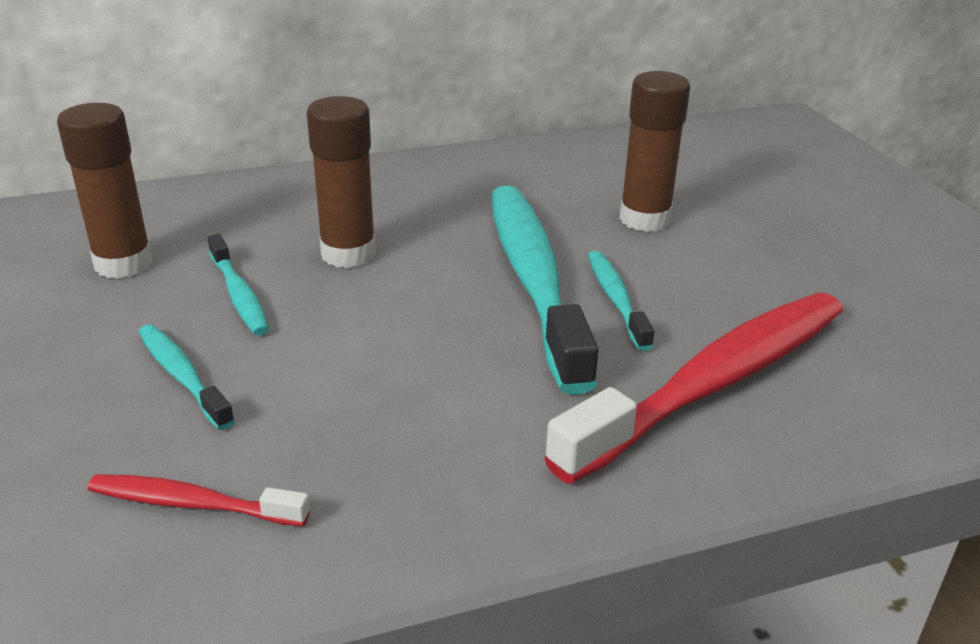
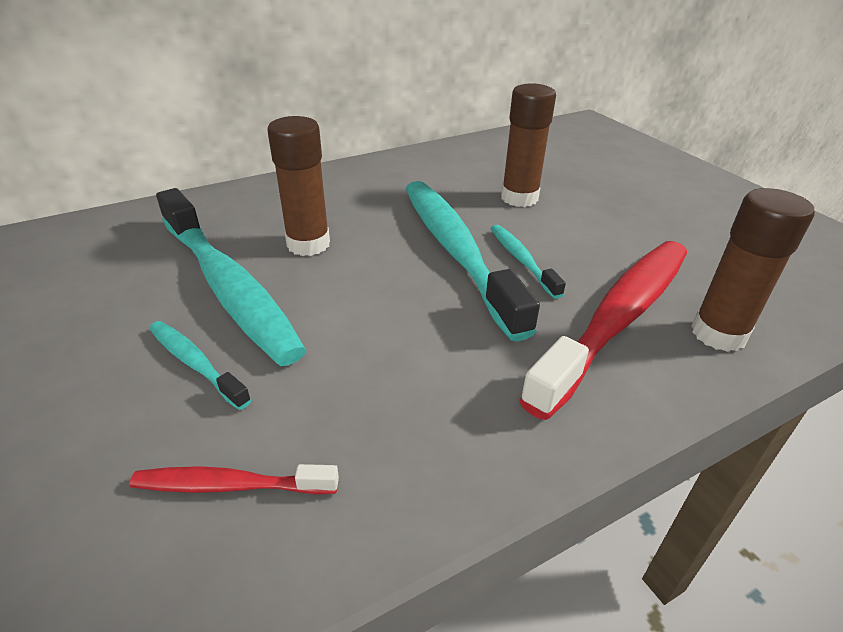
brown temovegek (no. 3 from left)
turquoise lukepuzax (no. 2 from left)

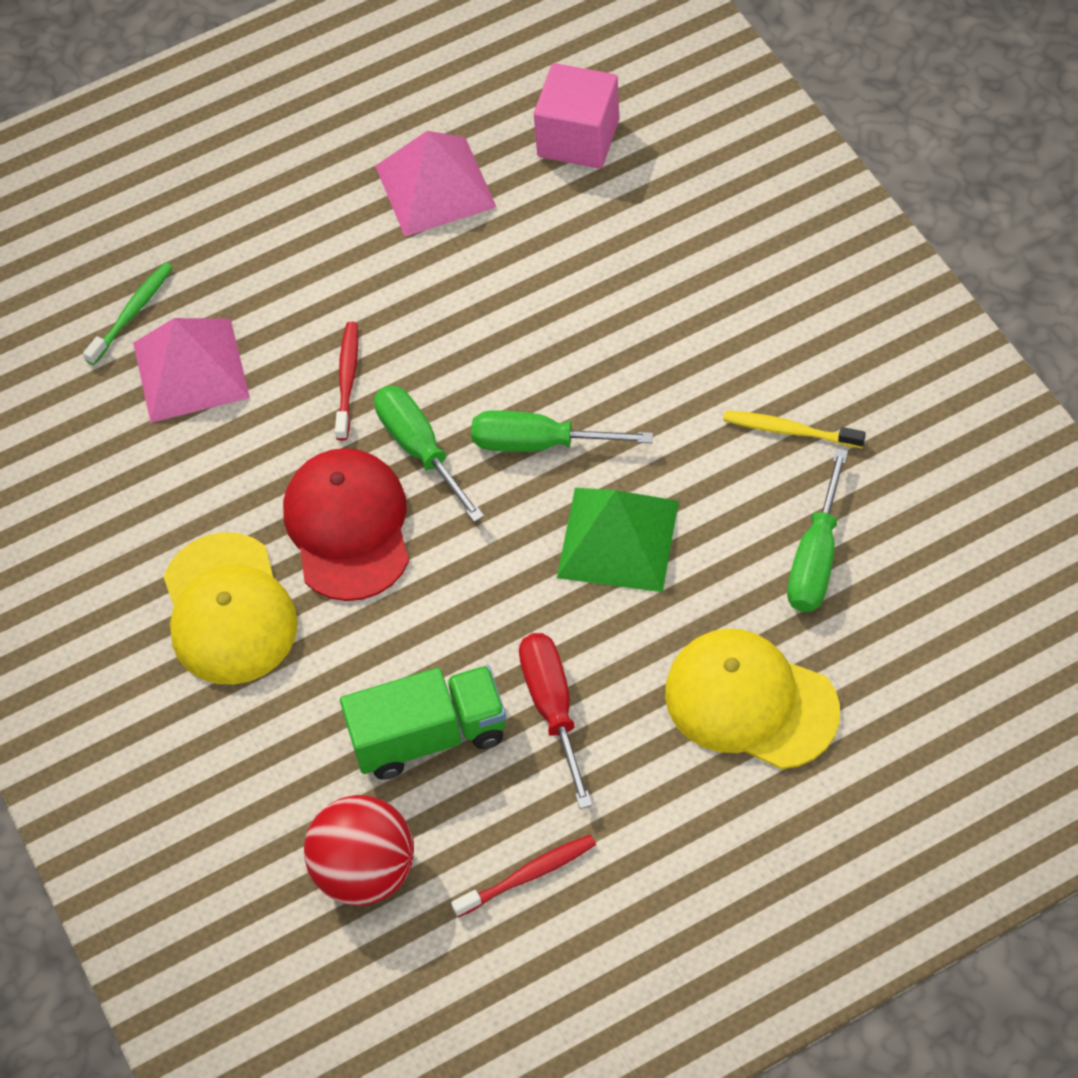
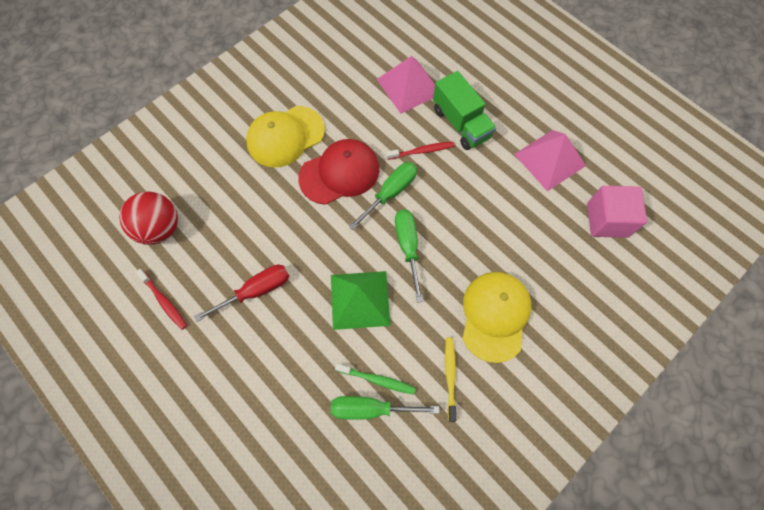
green lukepuzax
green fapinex
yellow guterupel (no. 2 from left)

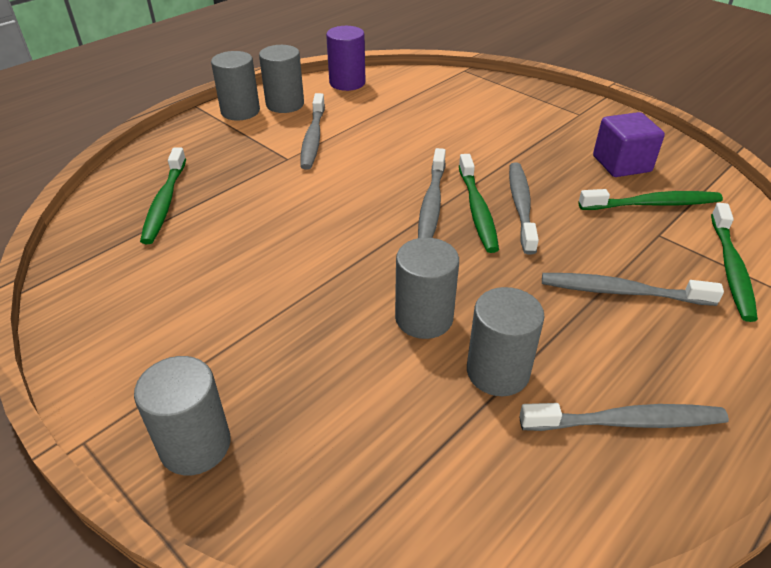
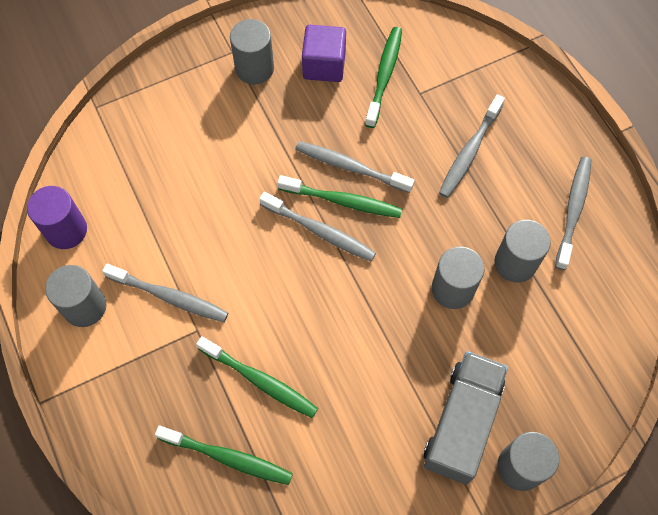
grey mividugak (no. 2 from left)
green lukepuzax (no. 2 from left)
grey fapinex

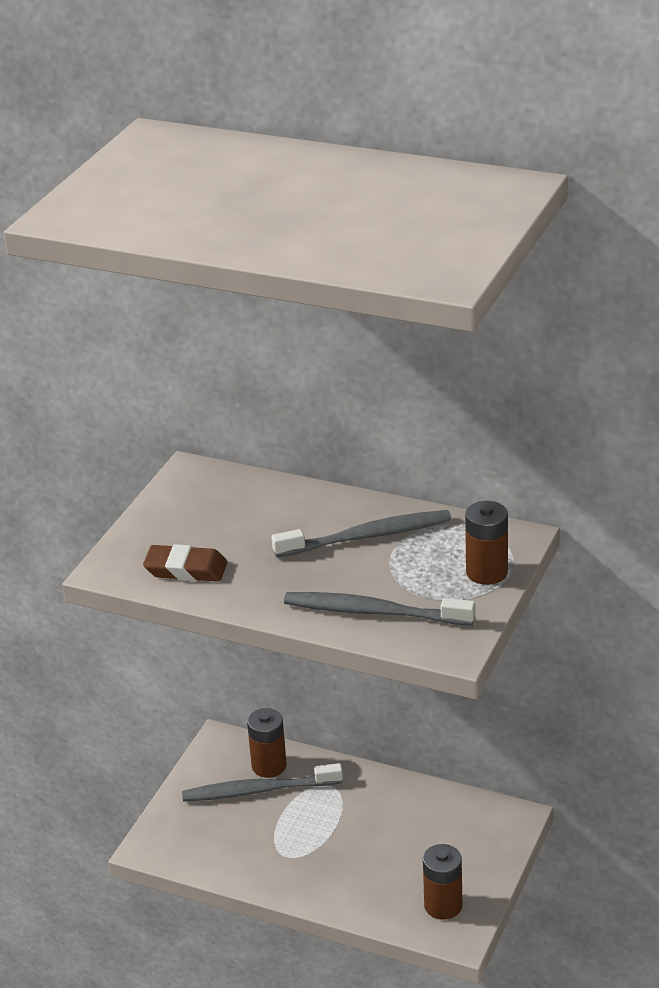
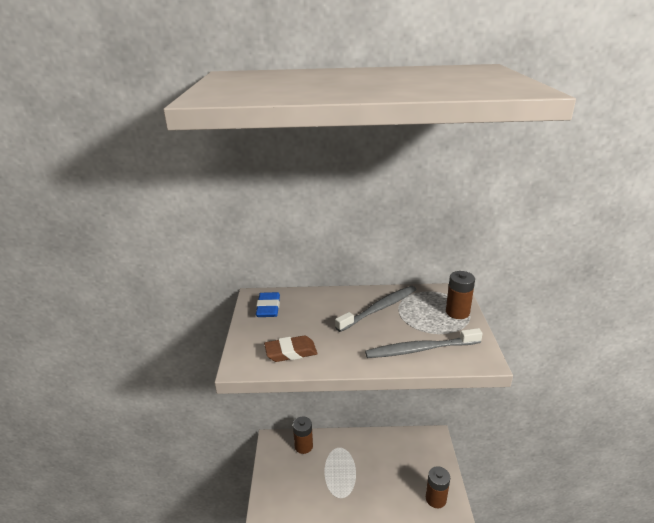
grey lukepuzax (no. 1 from left in the first image)
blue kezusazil

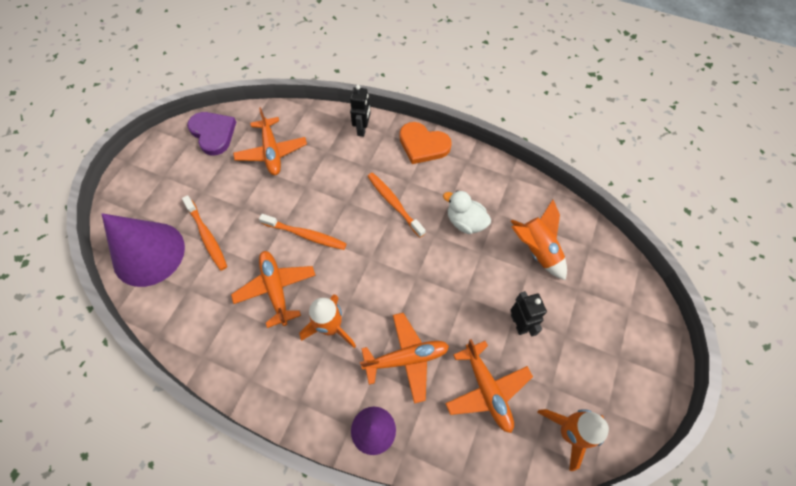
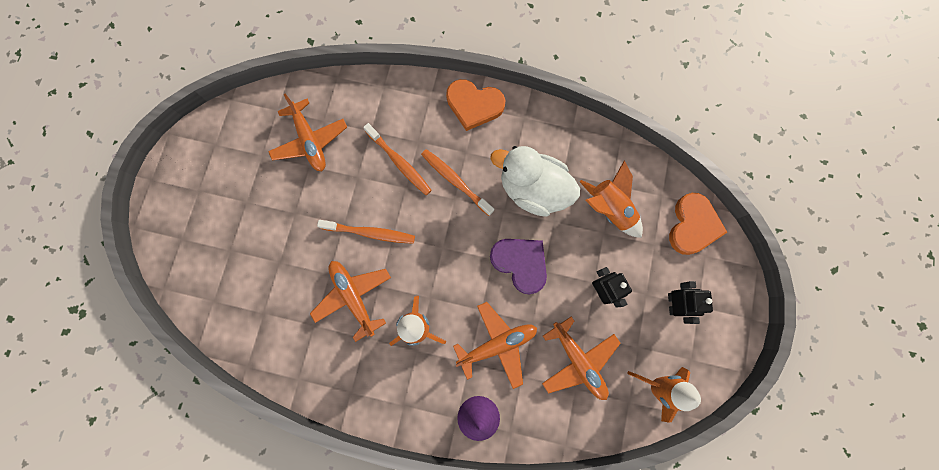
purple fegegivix (no. 1 from left in the first image)
orange lukepuzax (no. 2 from left)
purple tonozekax
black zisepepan (no. 2 from left)
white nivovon
orange tonozekax (no. 2 from left)

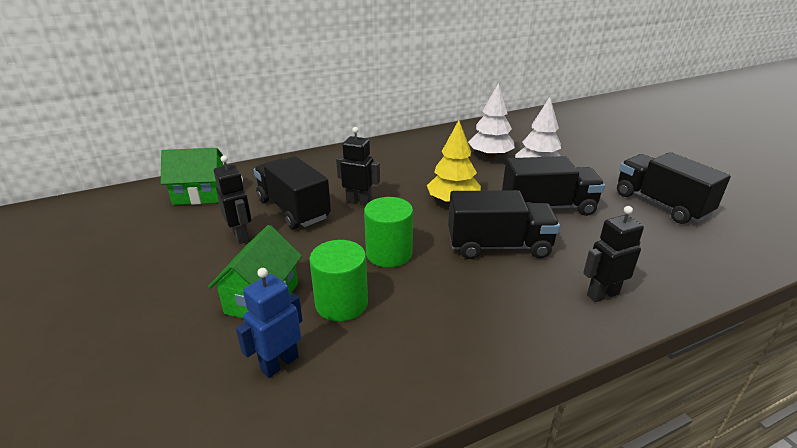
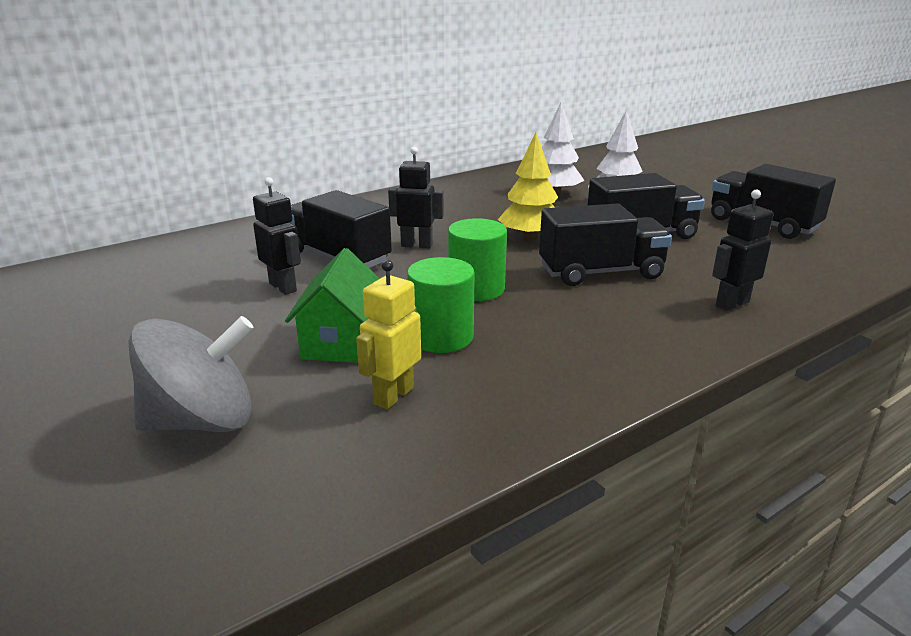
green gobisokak (no. 1 from left in the first image)
yellow zisepepan
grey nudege

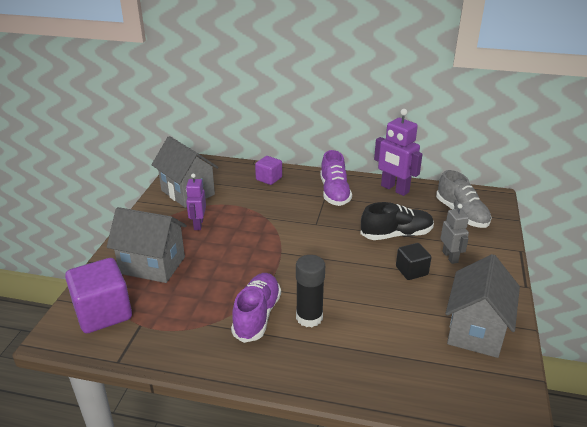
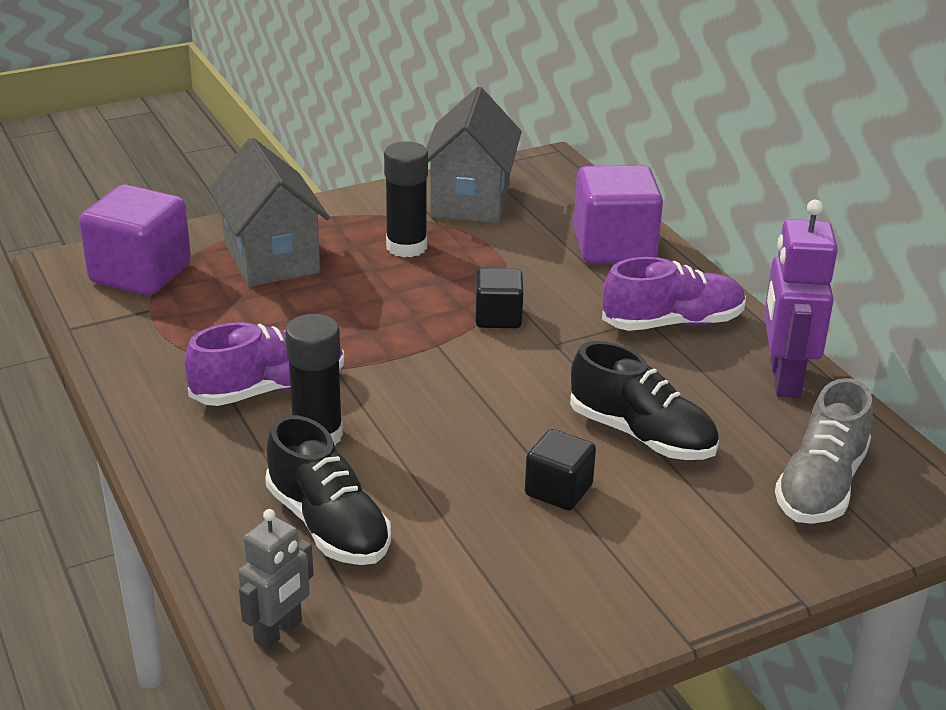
black temovegek (no. 2 from left)
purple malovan (no. 2 from left)
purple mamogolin (no. 2 from left)
grey zisepepan
grey gobisokak (no. 3 from left in the first image)
black mamogolin (no. 1 from left)
black malovan (no. 1 from left)

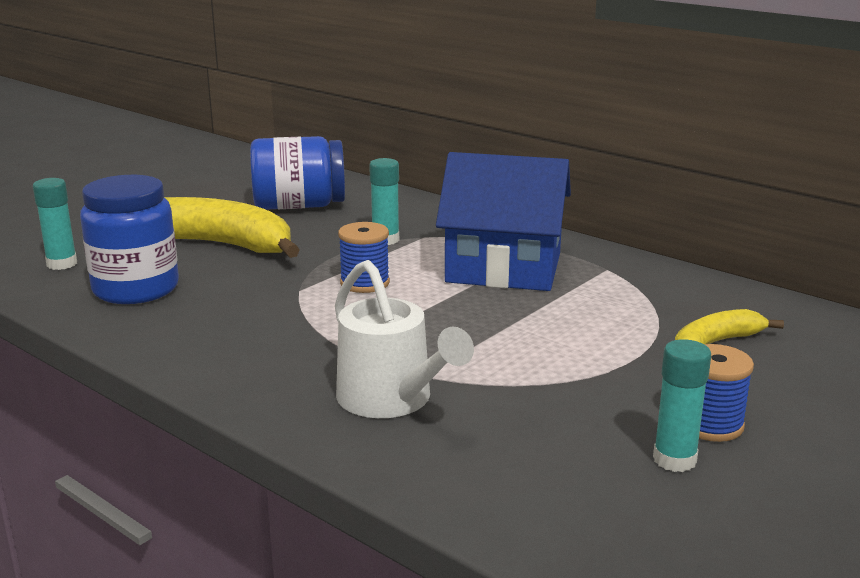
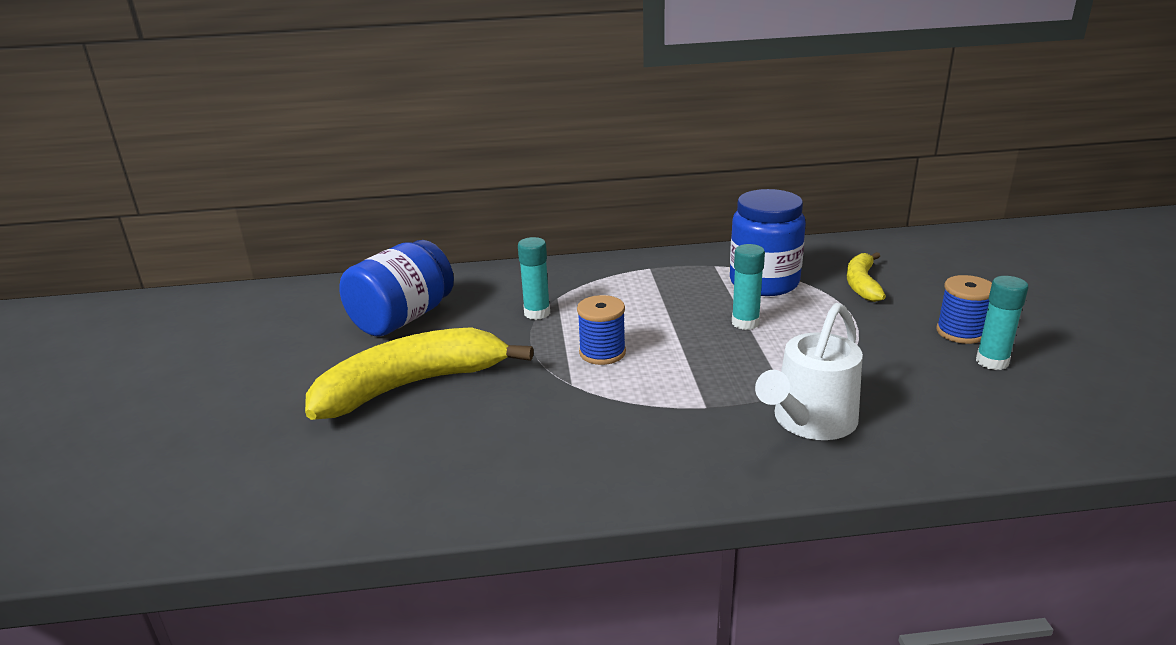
turquoise temovegek (no. 2 from left)
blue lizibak (no. 2 from left)
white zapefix
blue gobisokak

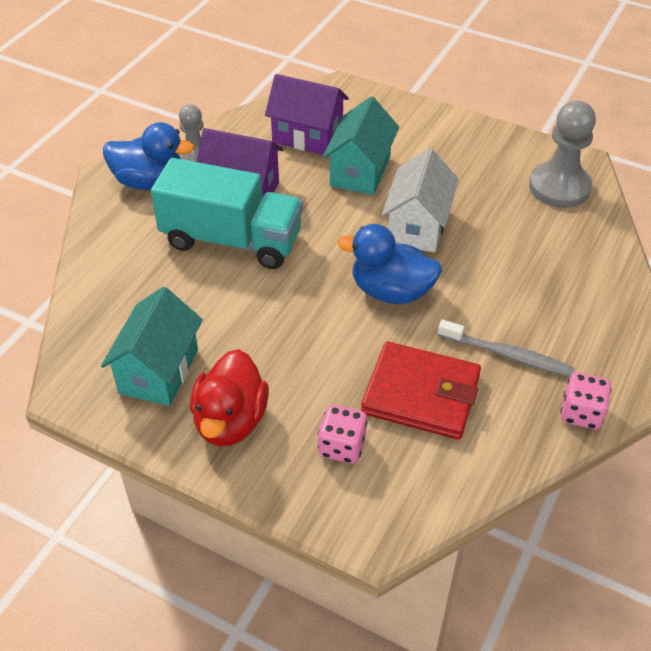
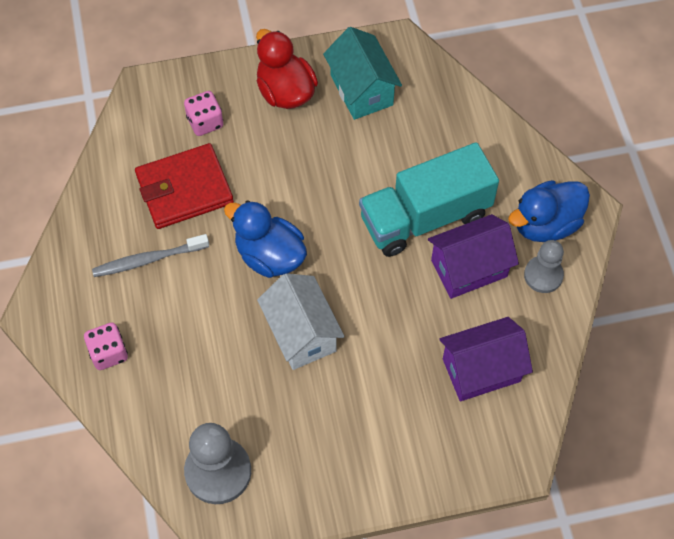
turquoise gobisokak (no. 2 from left in the first image)
blue nivovon (no. 1 from left)
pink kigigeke (no. 1 from left)

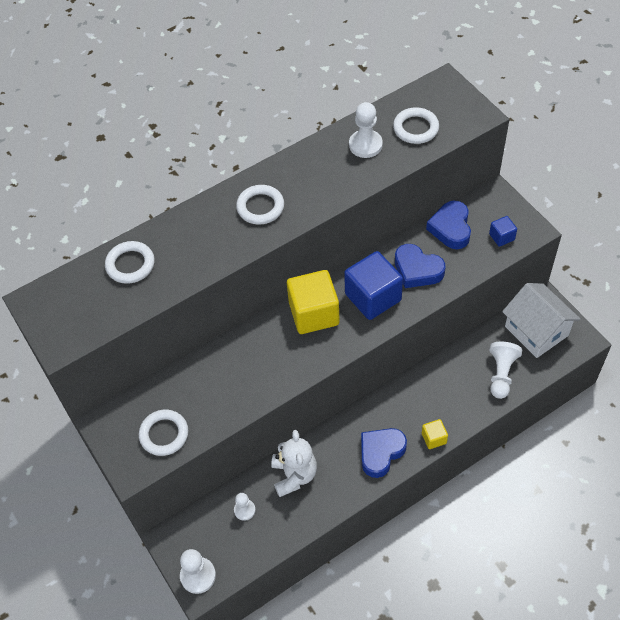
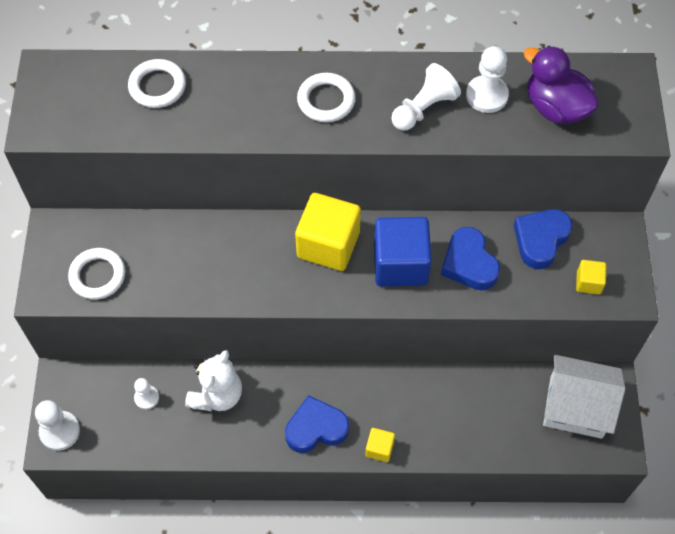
purple nivovon
yellow malovan (no. 3 from left)
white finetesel (no. 3 from left)
white gobisokak

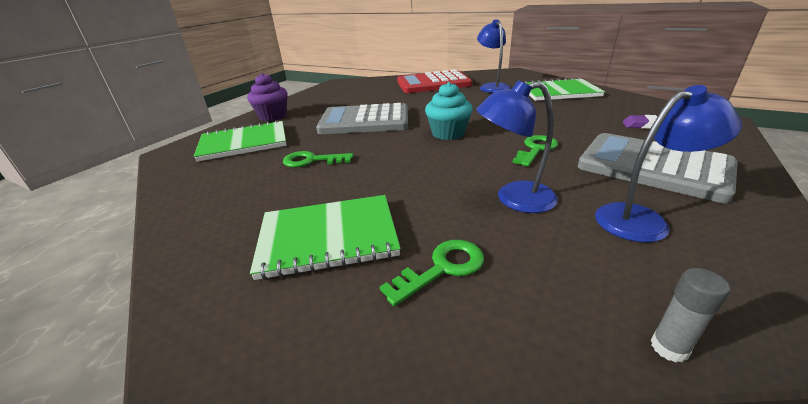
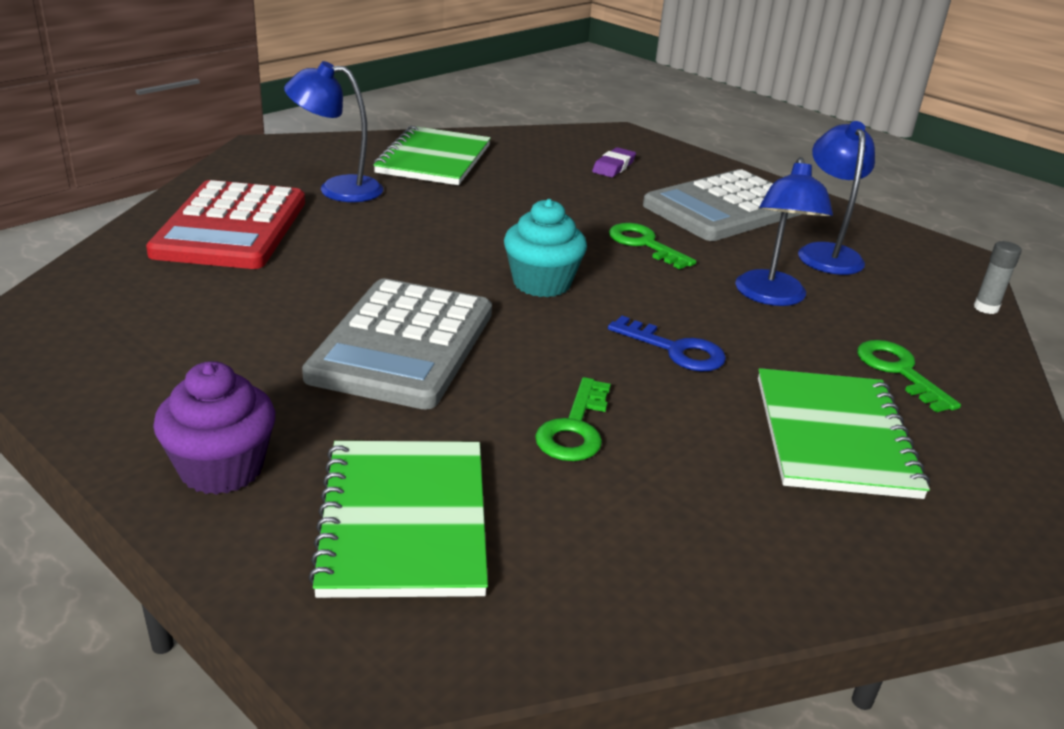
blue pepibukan

